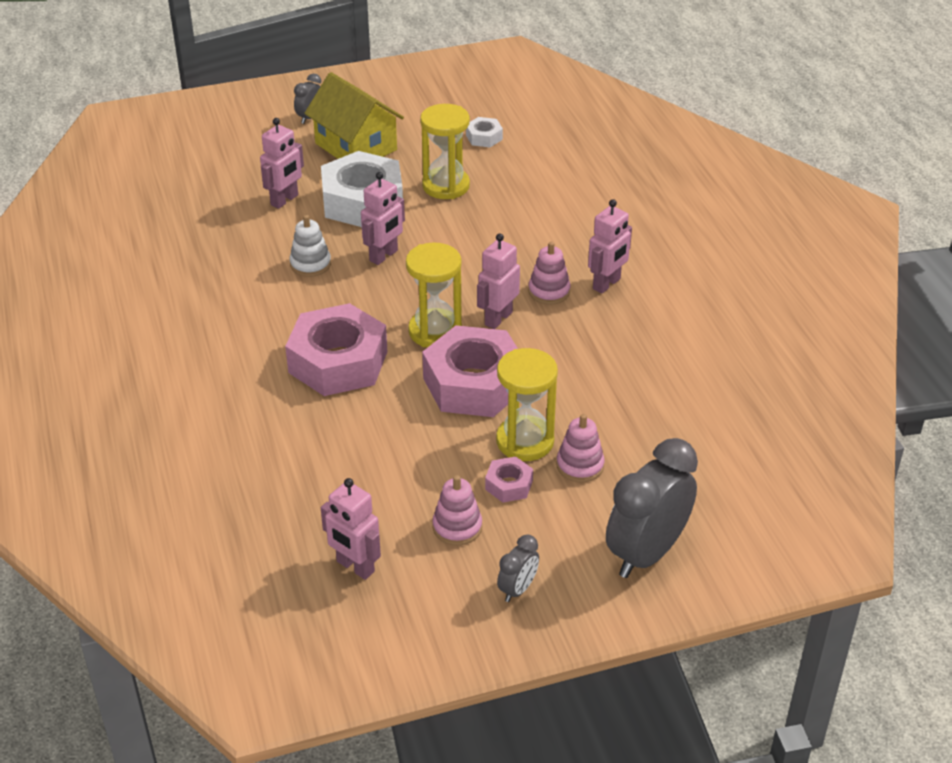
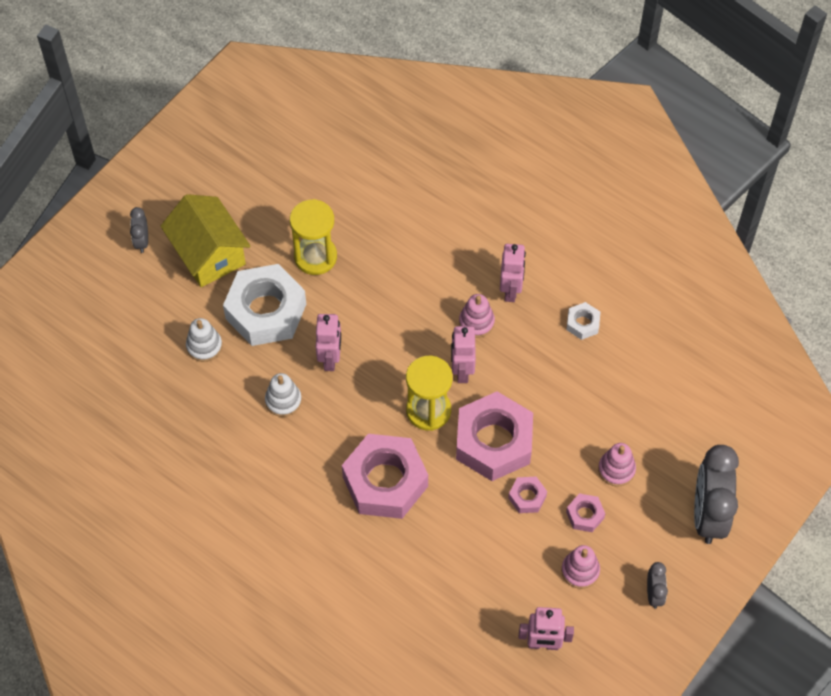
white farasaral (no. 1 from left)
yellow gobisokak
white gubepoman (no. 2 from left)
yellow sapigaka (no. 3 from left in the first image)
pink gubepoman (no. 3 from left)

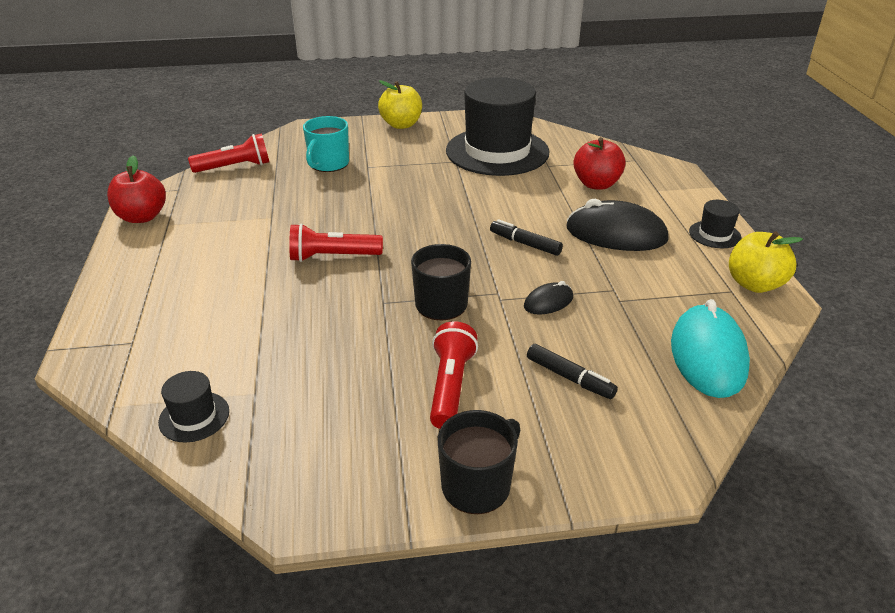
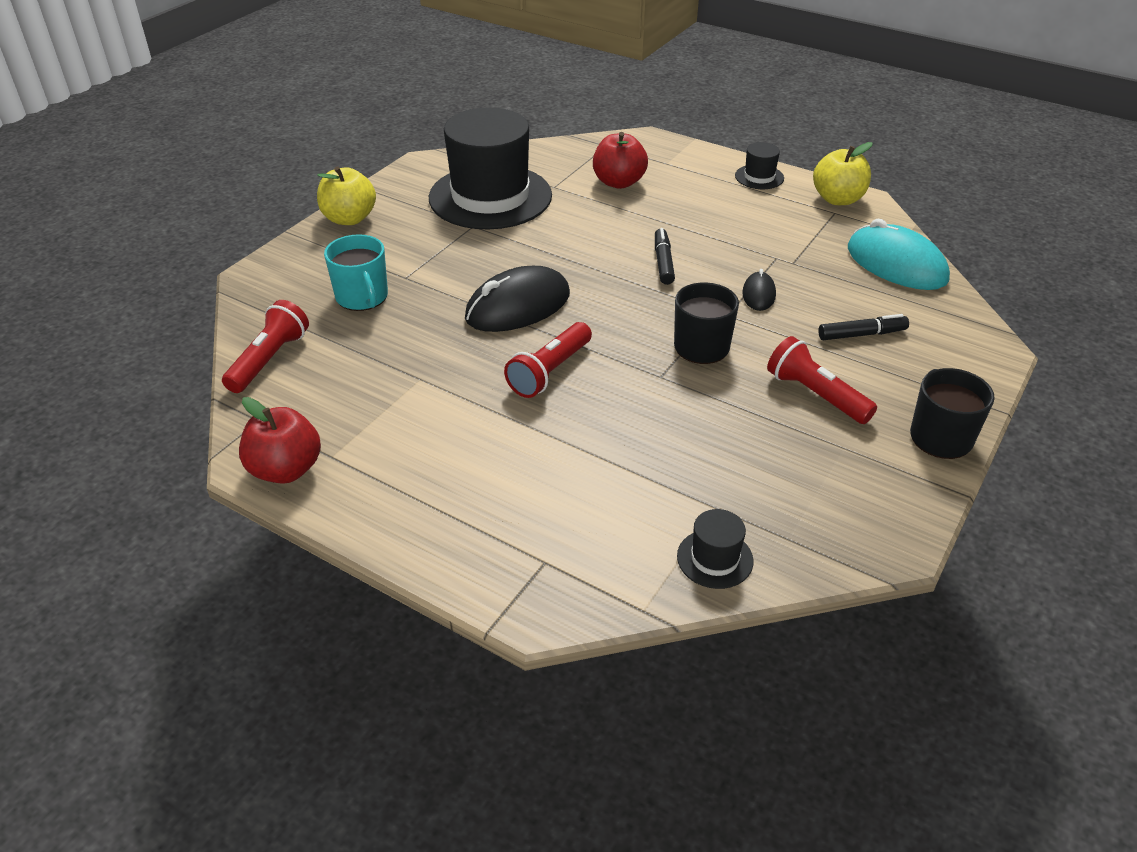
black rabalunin (no. 1 from left)
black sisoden (no. 1 from left)

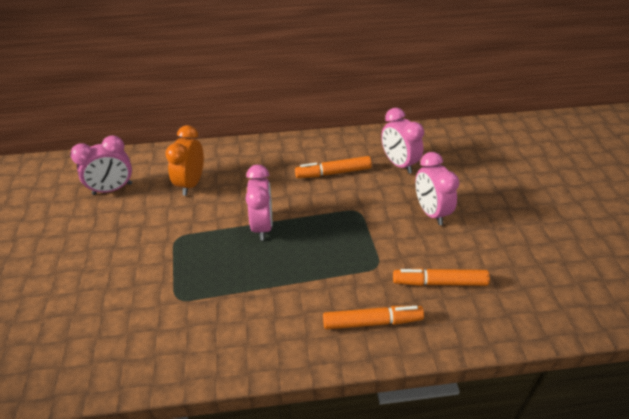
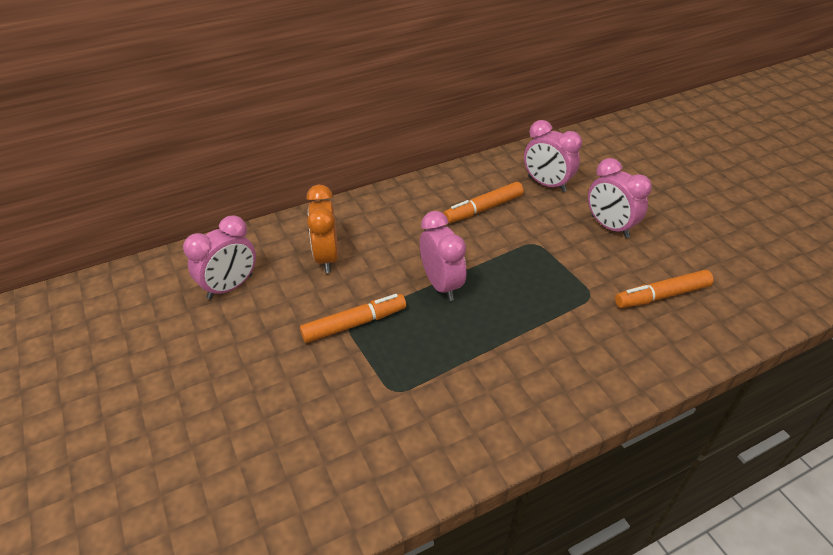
orange rabalunin (no. 1 from left)

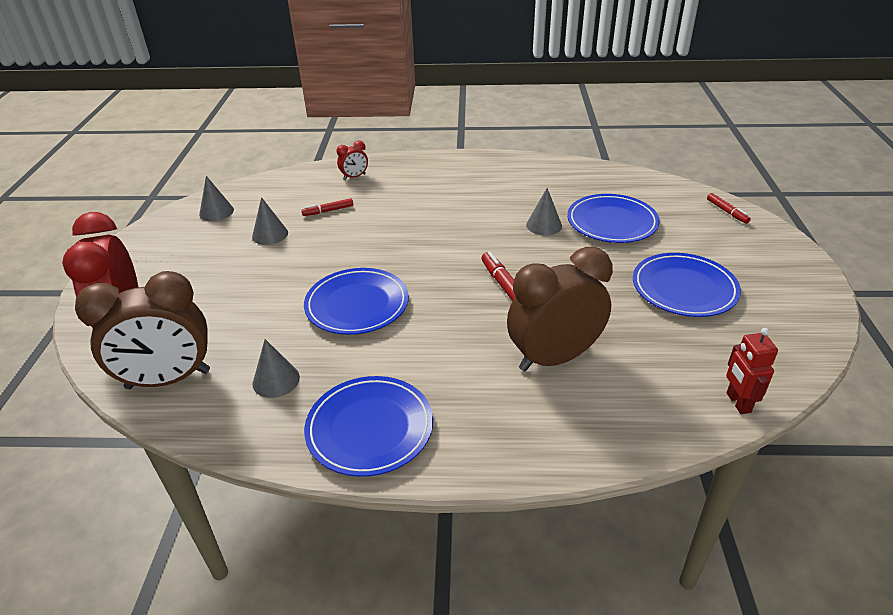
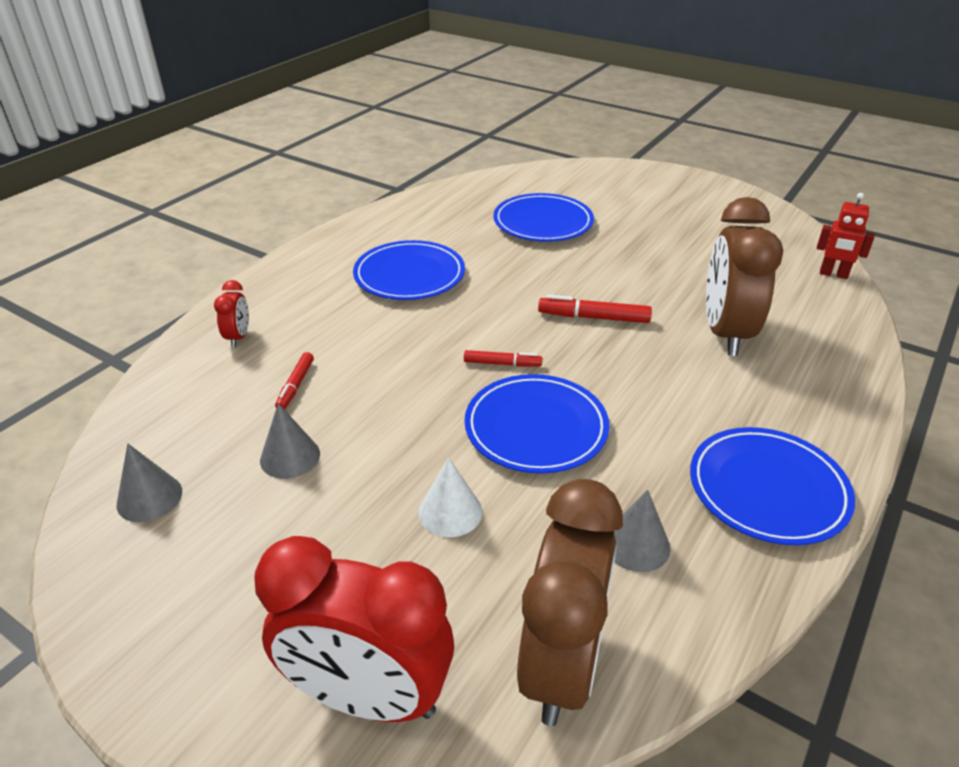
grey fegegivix (no. 4 from left in the first image)
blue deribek (no. 1 from left)
red rabalunin (no. 2 from left)
white fegegivix

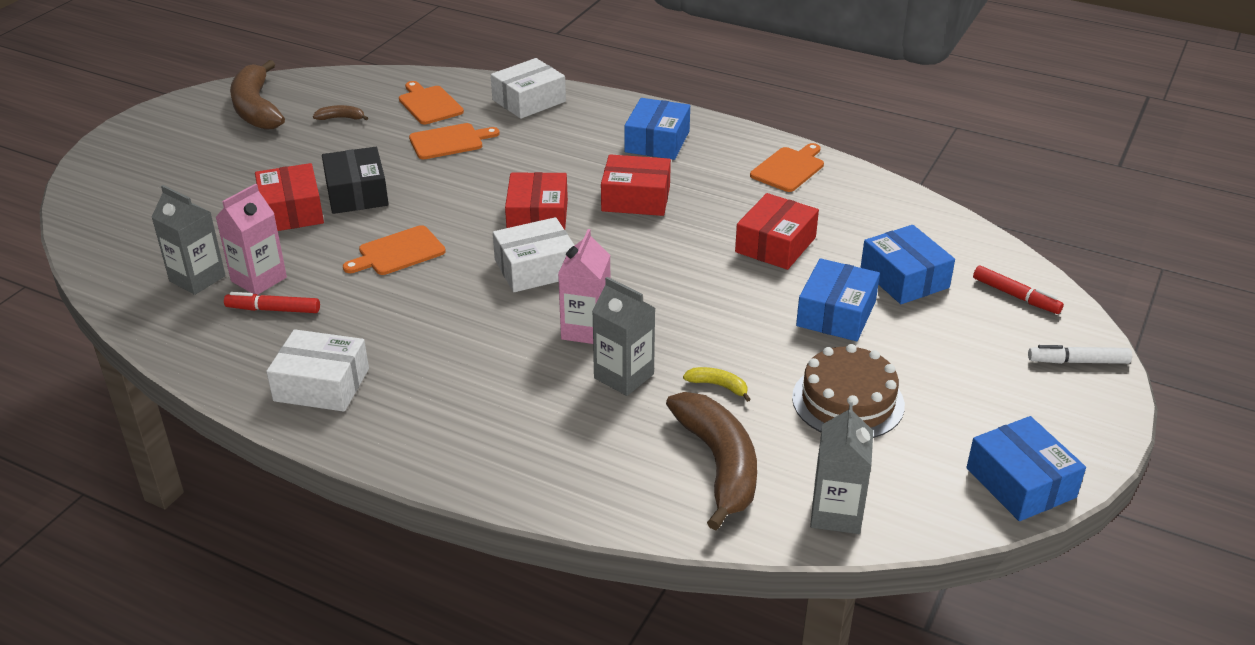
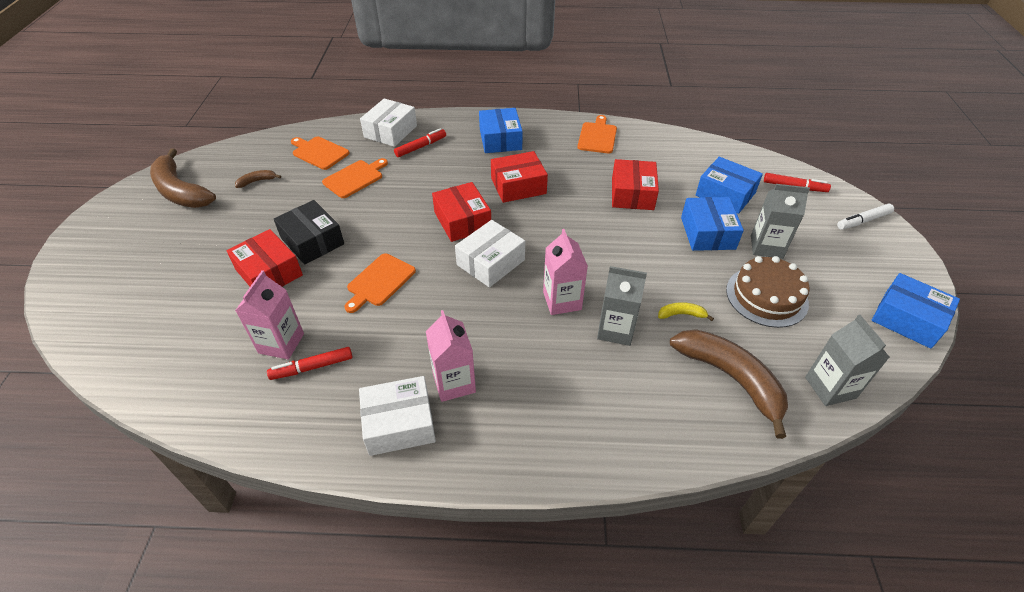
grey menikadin (no. 2 from left)
red rabalunin (no. 2 from left)
pink menikadin (no. 2 from left)

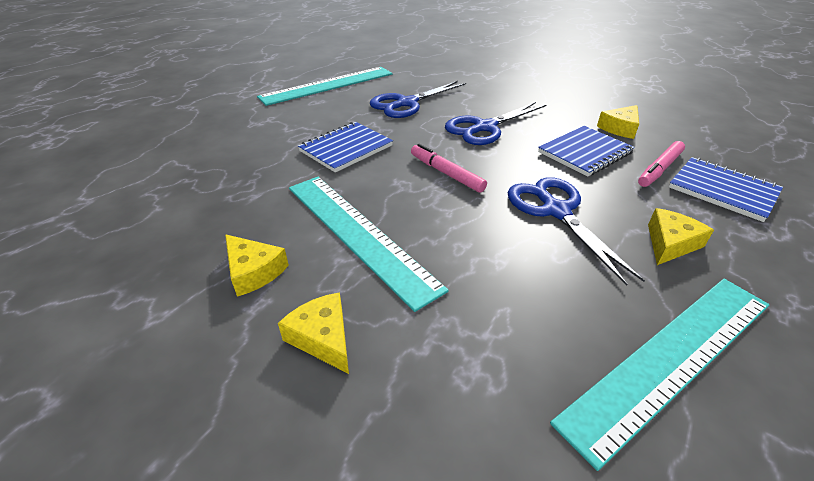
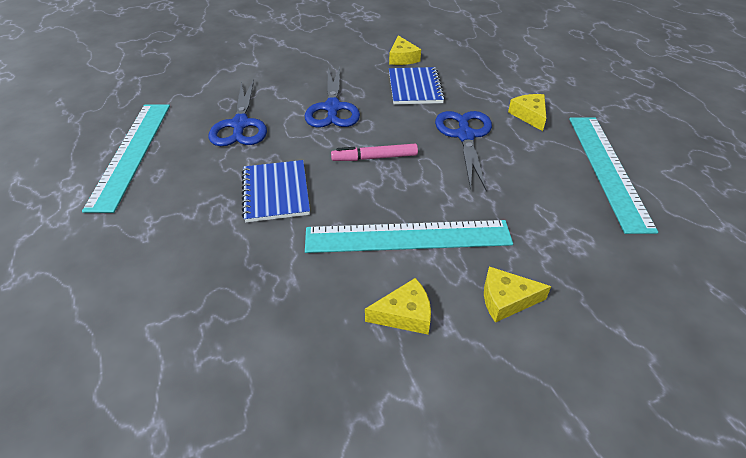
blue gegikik (no. 3 from left)
pink rabalunin (no. 2 from left in the first image)
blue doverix (no. 3 from left in the first image)

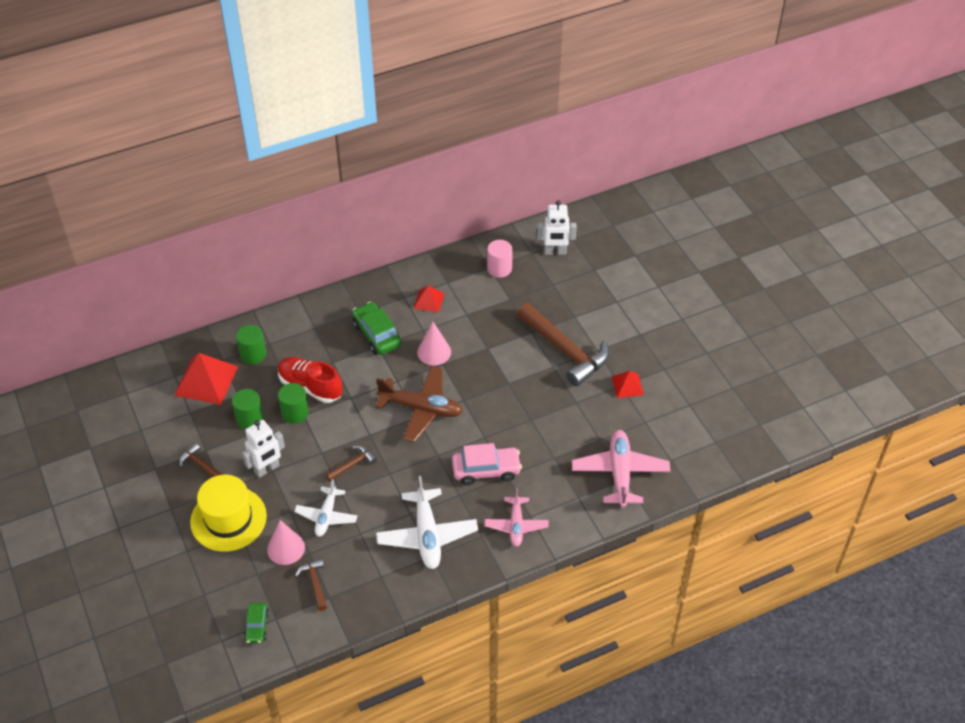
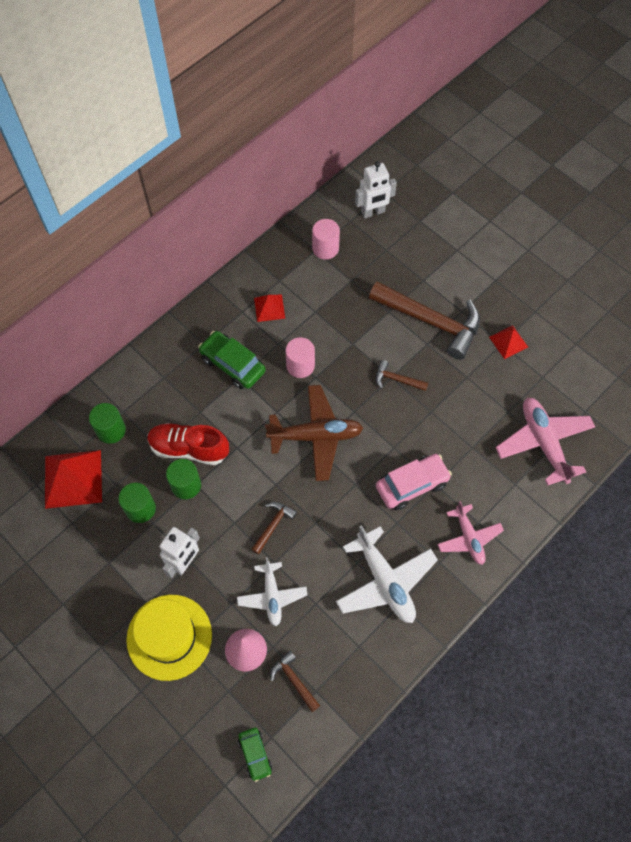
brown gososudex (no. 3 from left)
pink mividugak (no. 1 from left)

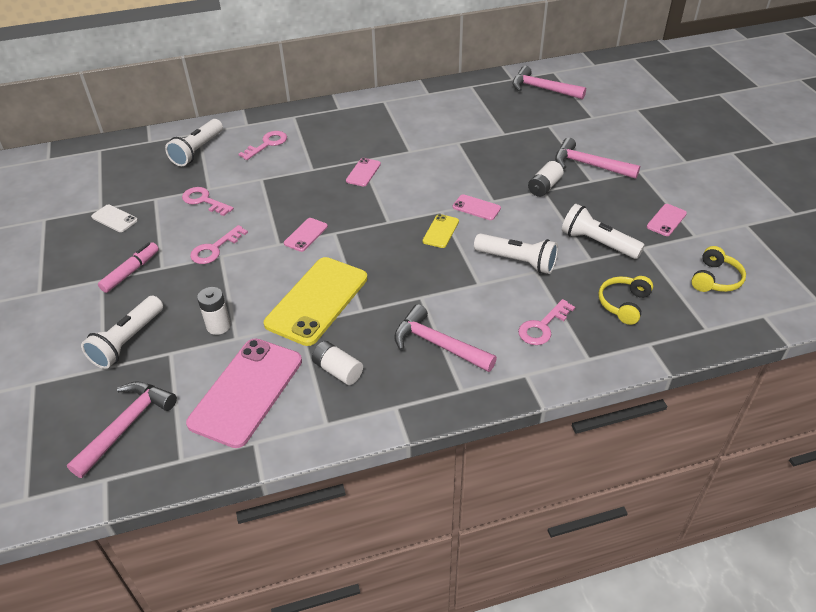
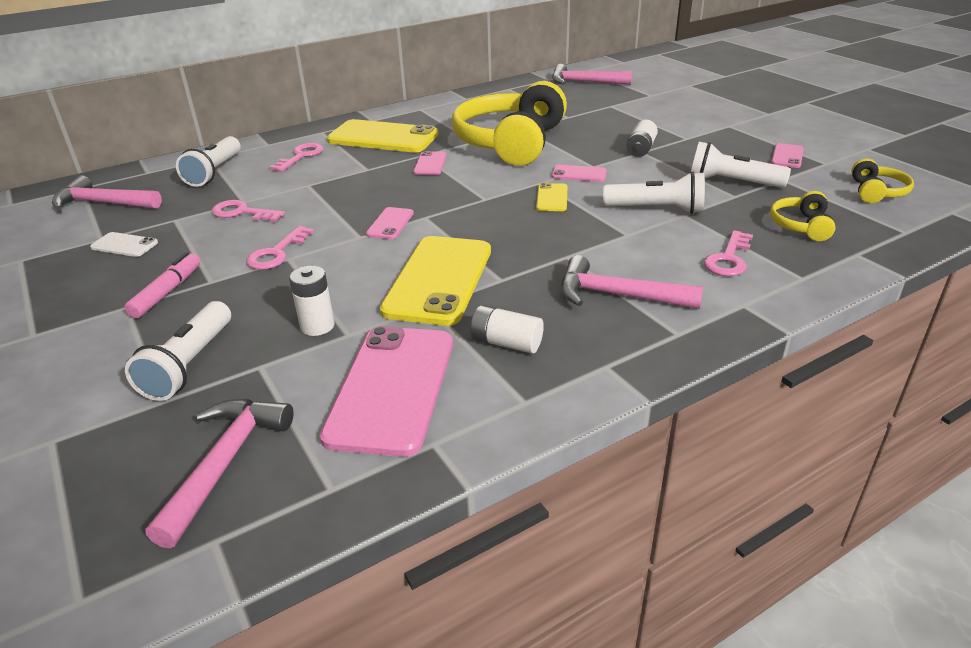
pink gososudex (no. 1 from left)
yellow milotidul (no. 1 from left)
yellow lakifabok (no. 1 from left)

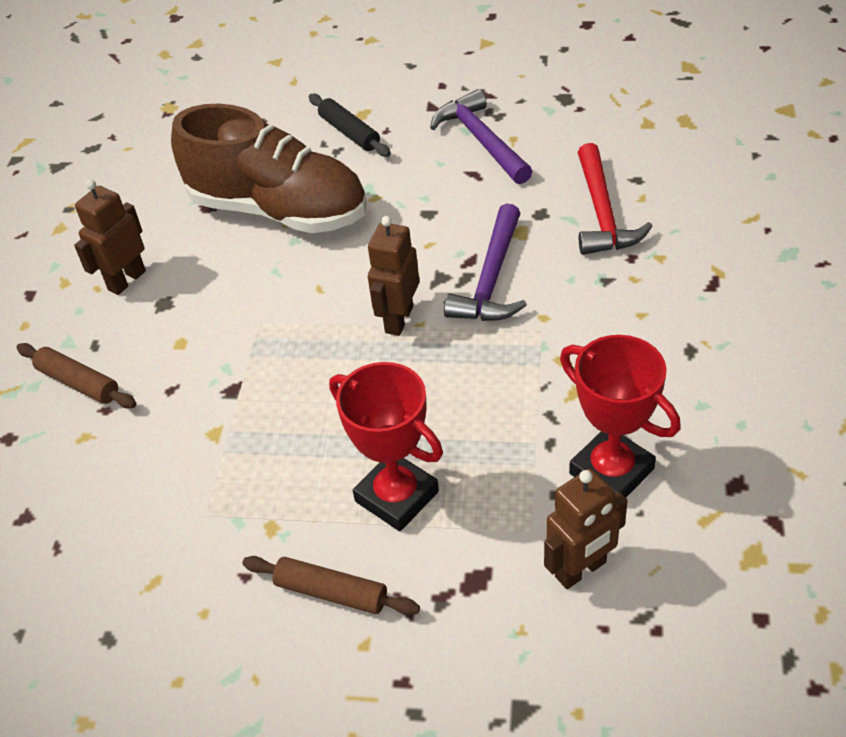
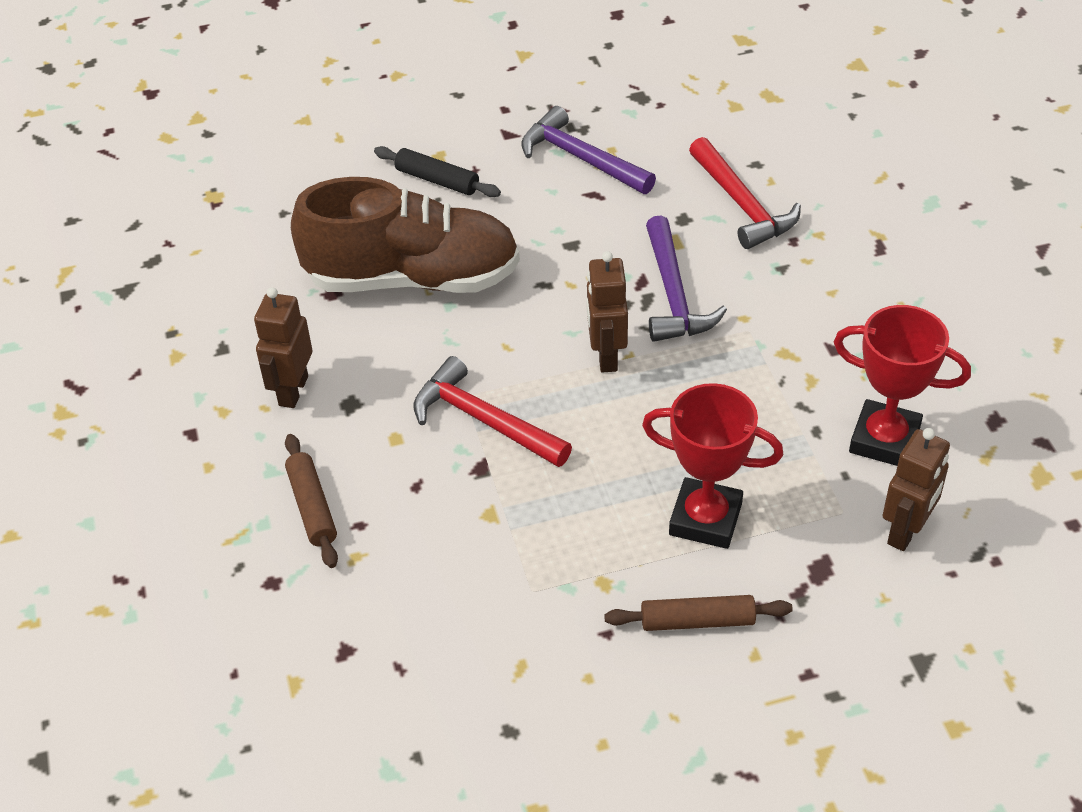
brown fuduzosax (no. 1 from left)
red gososudex (no. 1 from left)

